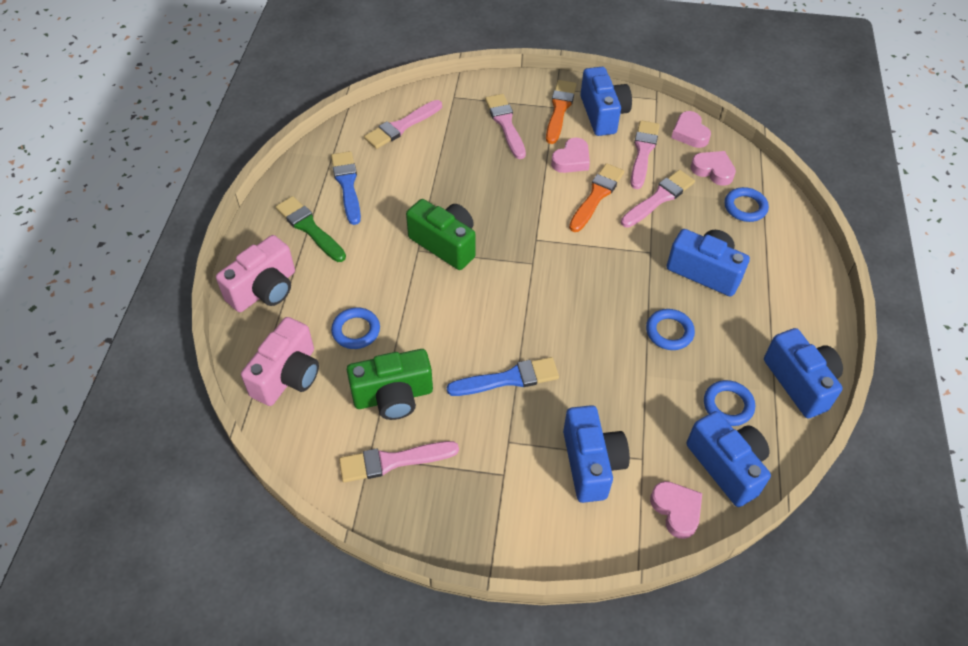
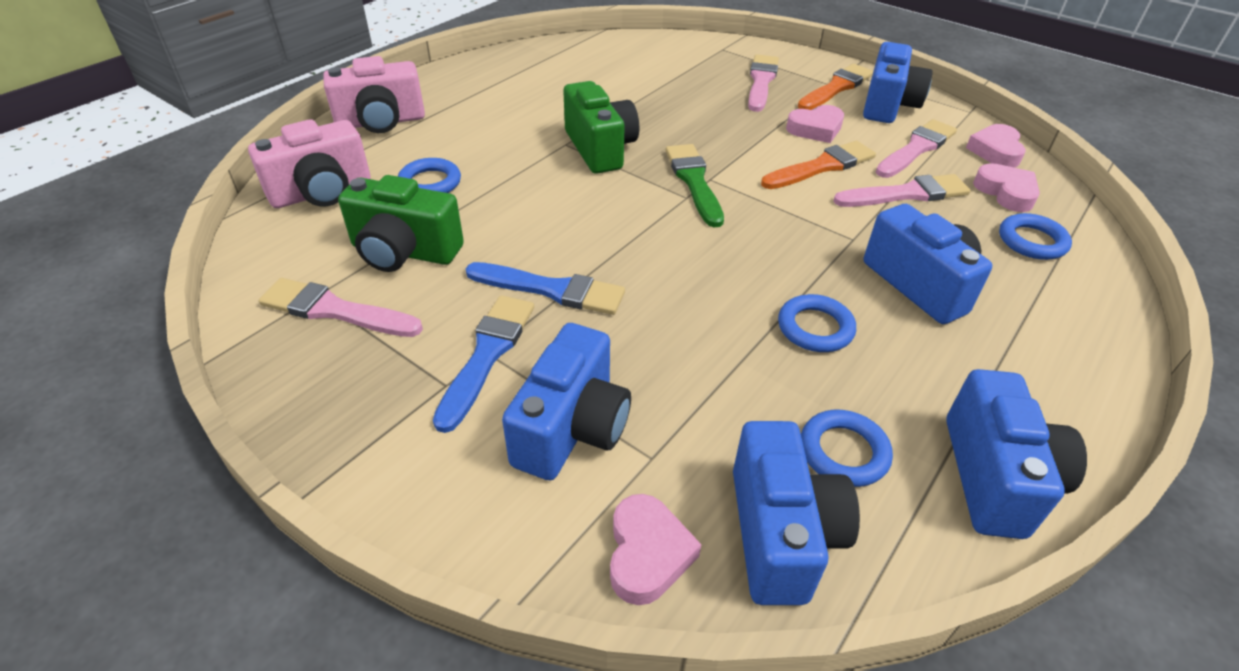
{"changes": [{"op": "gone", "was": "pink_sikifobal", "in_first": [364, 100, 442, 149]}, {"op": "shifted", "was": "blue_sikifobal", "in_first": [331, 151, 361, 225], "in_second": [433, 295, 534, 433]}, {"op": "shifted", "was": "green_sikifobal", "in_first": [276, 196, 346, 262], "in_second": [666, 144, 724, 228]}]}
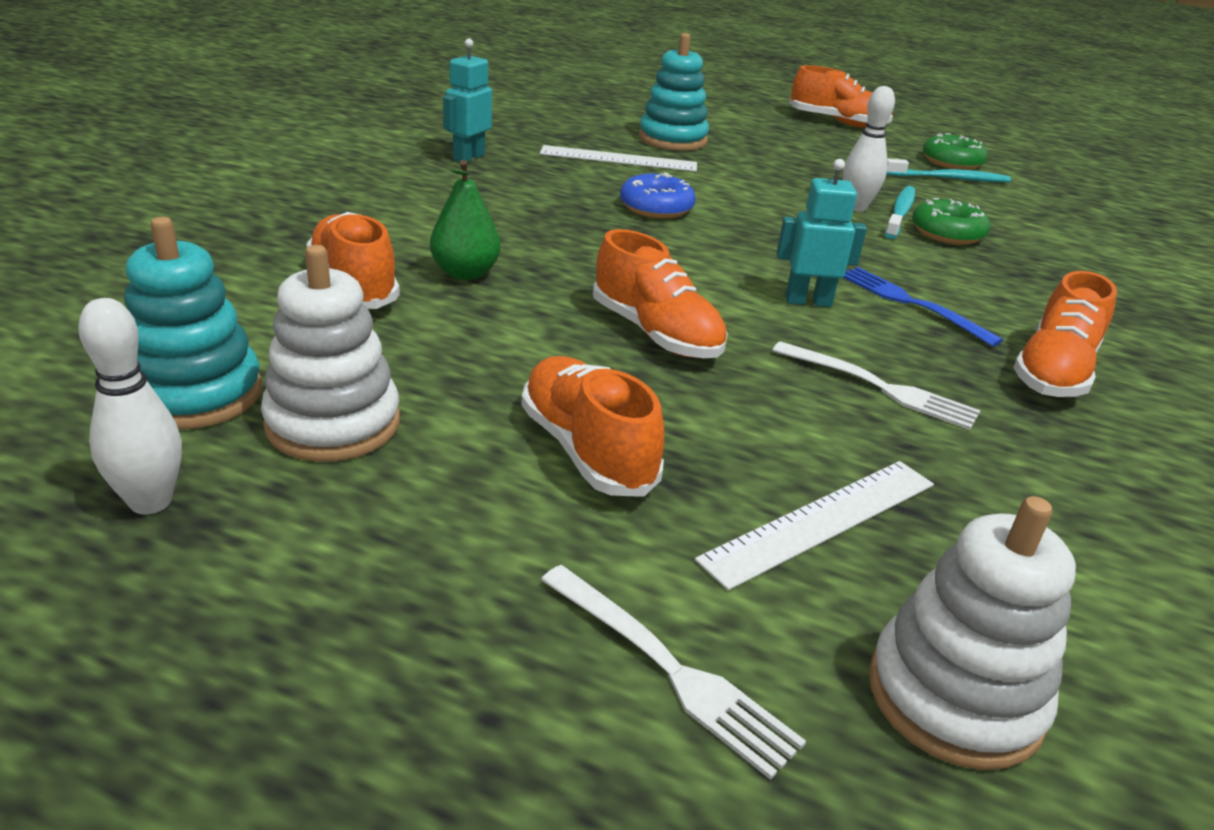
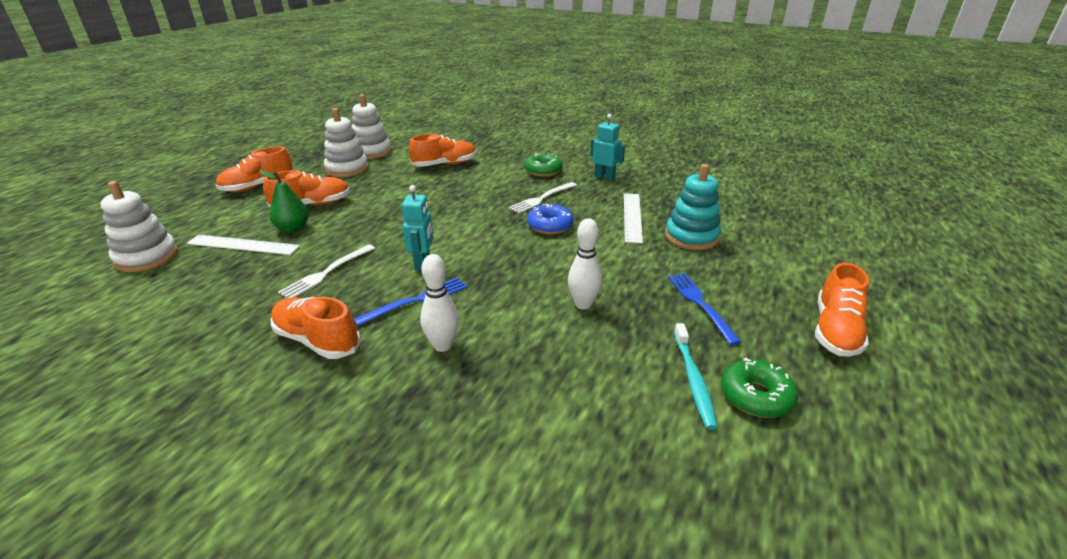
{"changes": [{"op": "shifted", "was": "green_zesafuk", "in_first": [430, 160, 501, 280], "in_second": [259, 170, 309, 233]}, {"op": "gone", "was": "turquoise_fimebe", "in_first": [885, 186, 915, 239]}, {"op": "shifted", "was": "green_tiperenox", "in_first": [912, 198, 991, 245], "in_second": [524, 153, 563, 177]}, {"op": "repainted", "was": "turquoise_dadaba", "now": "white_dadaba", "in_first": [124, 217, 262, 429], "in_second": [351, 94, 391, 159]}, {"op": "shifted", "was": "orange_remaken", "in_first": [593, 229, 728, 358], "in_second": [216, 146, 294, 192]}, {"op": "shifted", "was": "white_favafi", "in_first": [78, 298, 182, 514], "in_second": [420, 254, 459, 352]}, {"op": "rotated", "was": "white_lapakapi", "in_first": [695, 461, 934, 590], "in_second": [186, 235, 300, 255], "clockwise": -45}, {"op": "shifted", "was": "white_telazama", "in_first": [541, 565, 806, 780], "in_second": [508, 182, 577, 214]}, {"op": "new", "now": "blue_telazama", "in_second": [668, 273, 741, 345]}]}
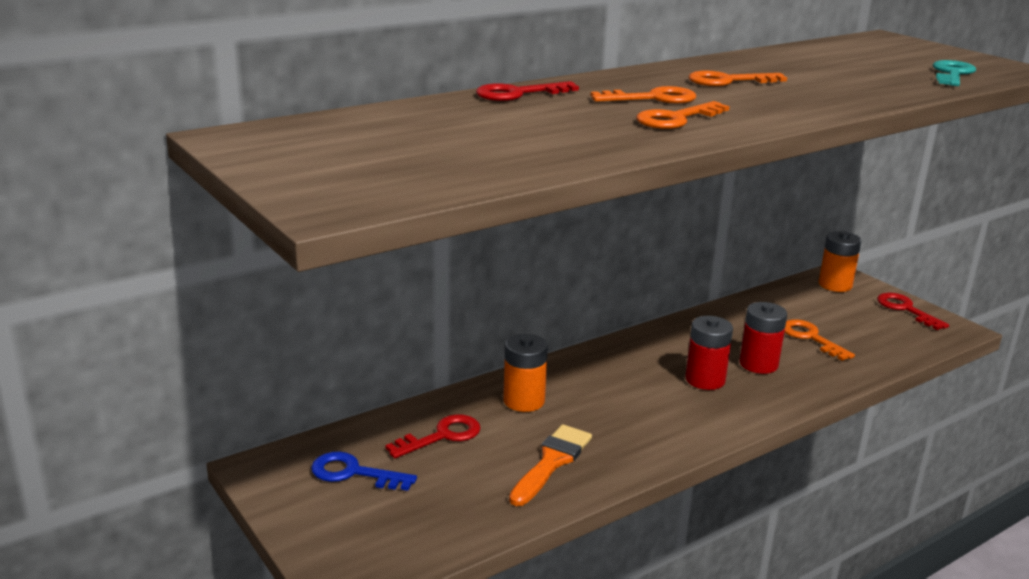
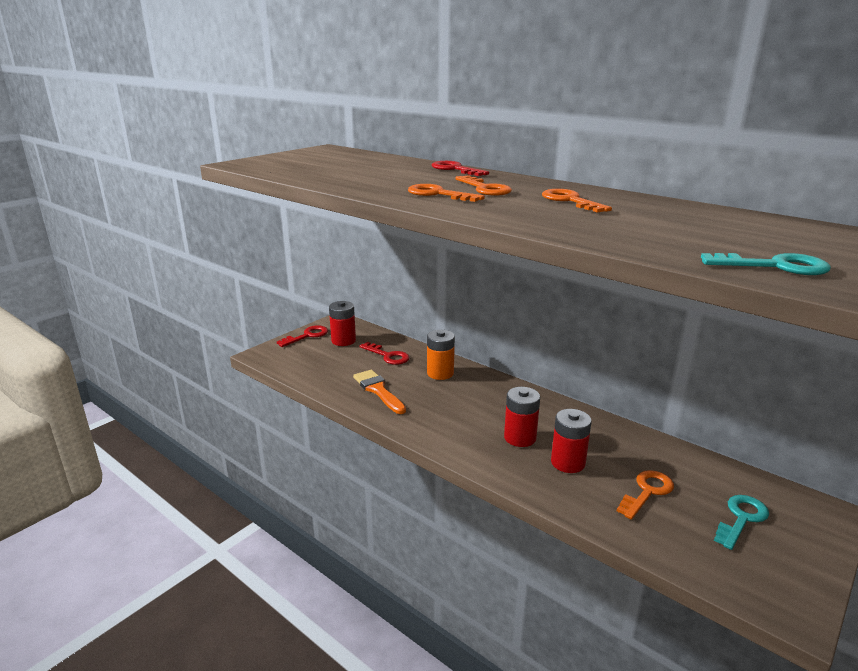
{"changes": [{"op": "gone", "was": "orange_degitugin", "in_first": [819, 231, 862, 292]}, {"op": "shifted", "was": "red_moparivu", "in_first": [877, 293, 949, 330], "in_second": [277, 325, 328, 347]}, {"op": "rotated", "was": "orange_sikifobal", "in_first": [509, 424, 592, 506], "in_second": [353, 370, 406, 414], "clockwise": -135}, {"op": "swapped", "was": "blue_moparivu", "now": "red_degitugin", "in_first": [311, 452, 417, 491], "in_second": [329, 301, 356, 346]}, {"op": "new", "now": "turquoise_moparivu", "in_second": [714, 495, 769, 550]}]}
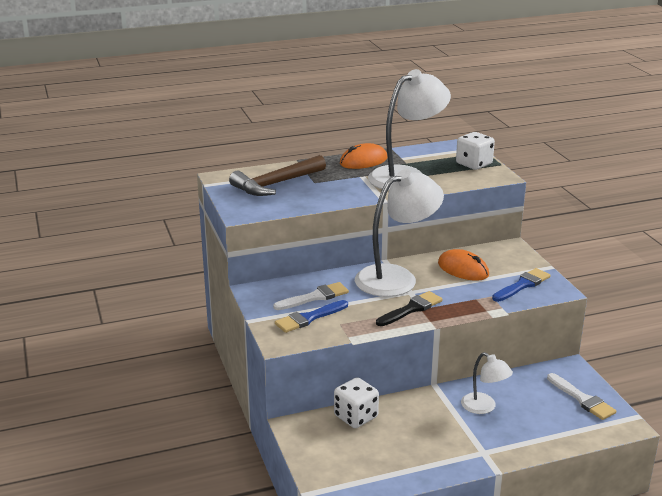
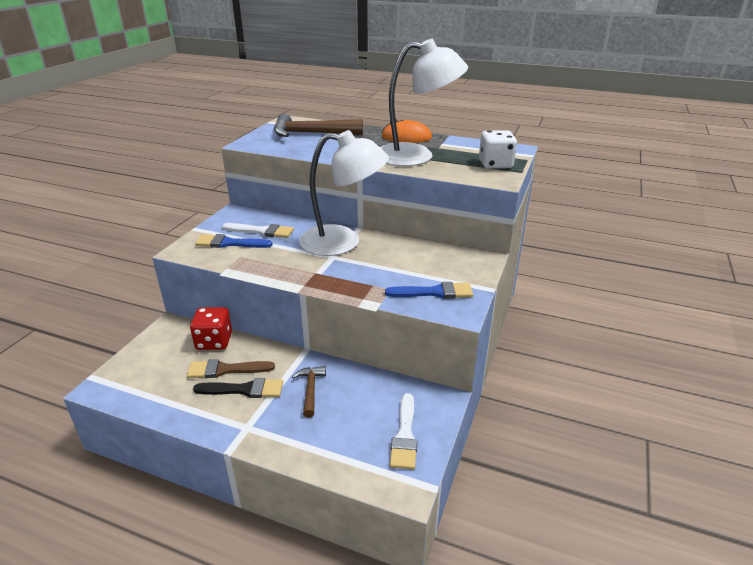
{"changes": [{"op": "gone", "was": "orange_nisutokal", "in_first": [438, 249, 489, 281]}, {"op": "shifted", "was": "black_sikifobal", "in_first": [376, 291, 443, 326], "in_second": [193, 378, 283, 398]}, {"op": "swapped", "was": "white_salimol", "now": "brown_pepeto", "in_first": [461, 352, 513, 414], "in_second": [292, 366, 326, 418]}, {"op": "repainted", "was": "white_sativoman", "now": "red_sativoman", "in_first": [334, 377, 379, 428], "in_second": [190, 307, 232, 350]}, {"op": "new", "now": "brown_sikifobal", "in_second": [187, 359, 275, 378]}]}
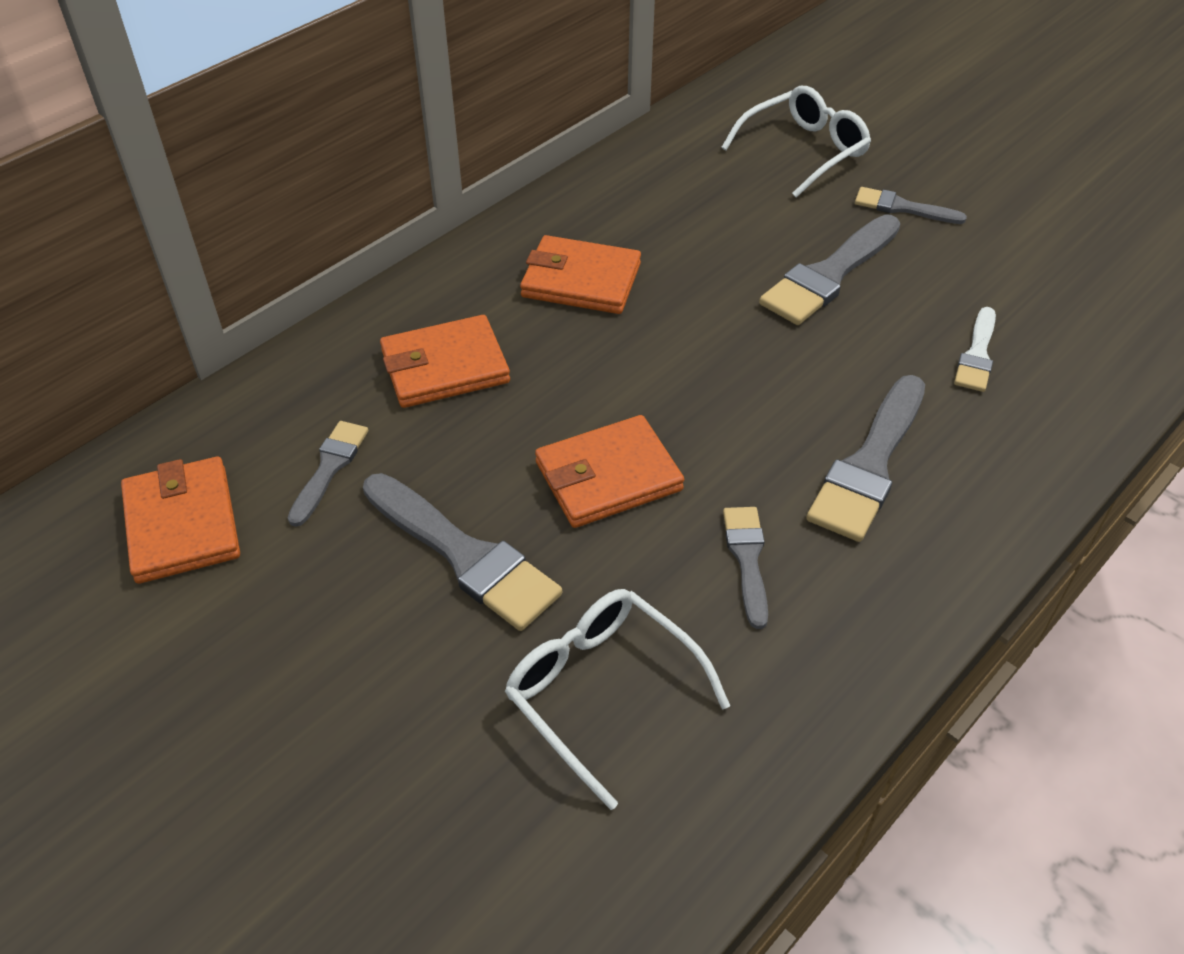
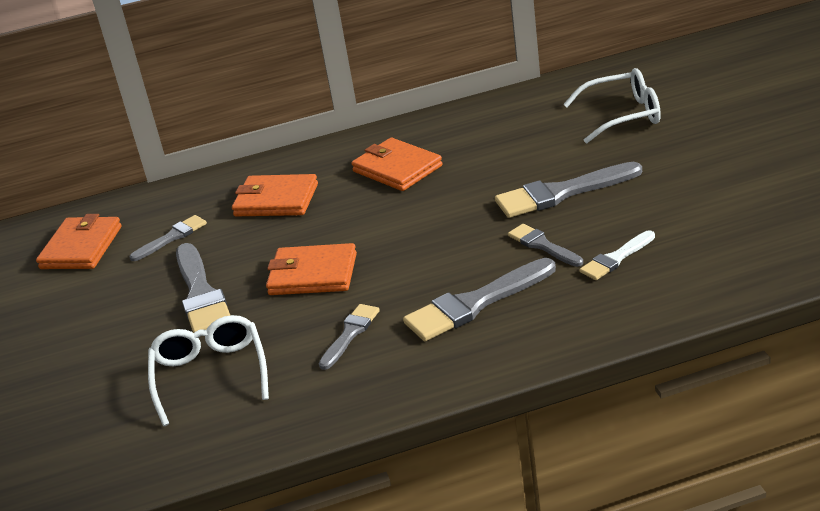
{"changes": [{"op": "shifted", "was": "grey_sikifobal", "in_first": [855, 187, 967, 224], "in_second": [508, 224, 583, 267]}]}
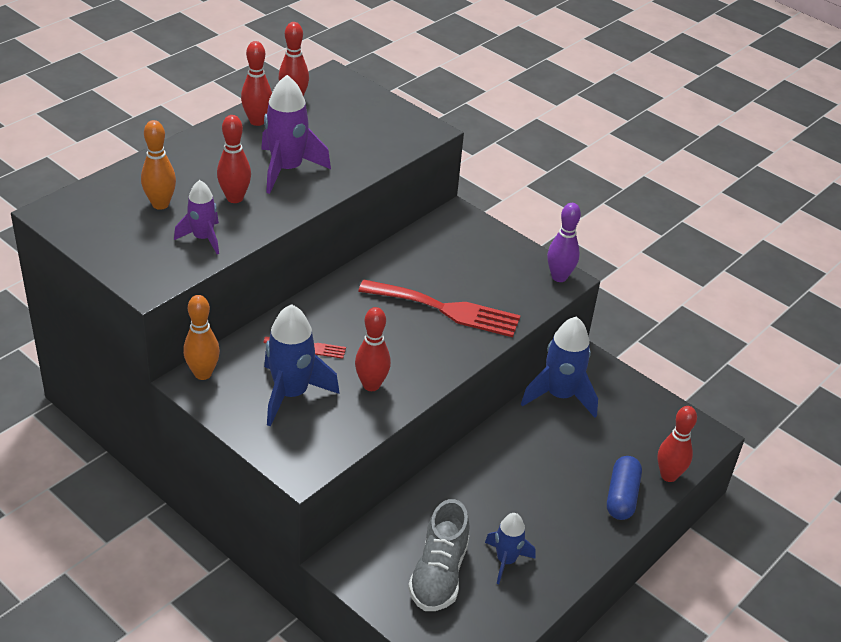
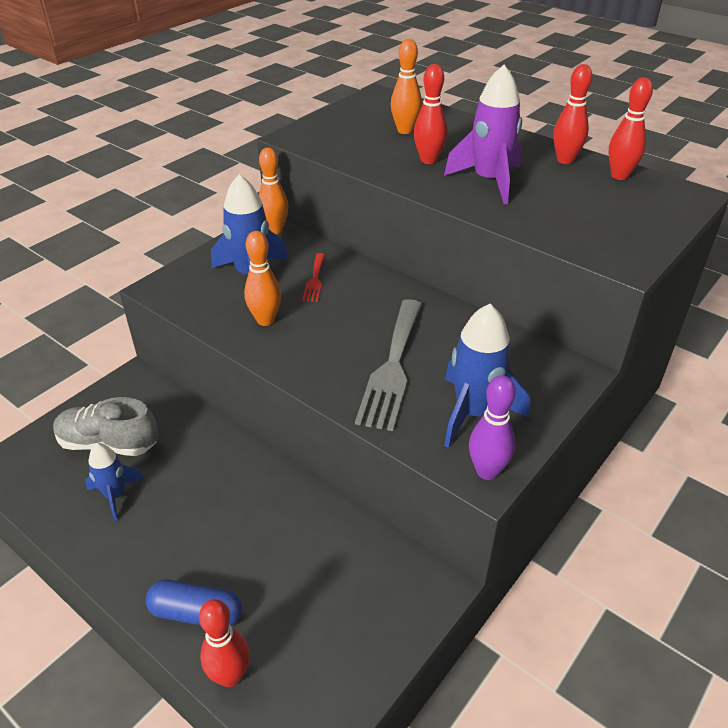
{"changes": [{"op": "gone", "was": "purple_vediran", "in_first": [174, 180, 219, 254]}, {"op": "repainted", "was": "red_telazama", "now": "grey_telazama", "in_first": [358, 280, 521, 337], "in_second": [355, 299, 422, 431]}, {"op": "repainted", "was": "red_favafi", "now": "orange_favafi", "in_first": [355, 307, 391, 391], "in_second": [244, 231, 281, 326]}, {"op": "shifted", "was": "blue_vediran", "in_first": [521, 316, 598, 418], "in_second": [444, 304, 530, 448]}]}
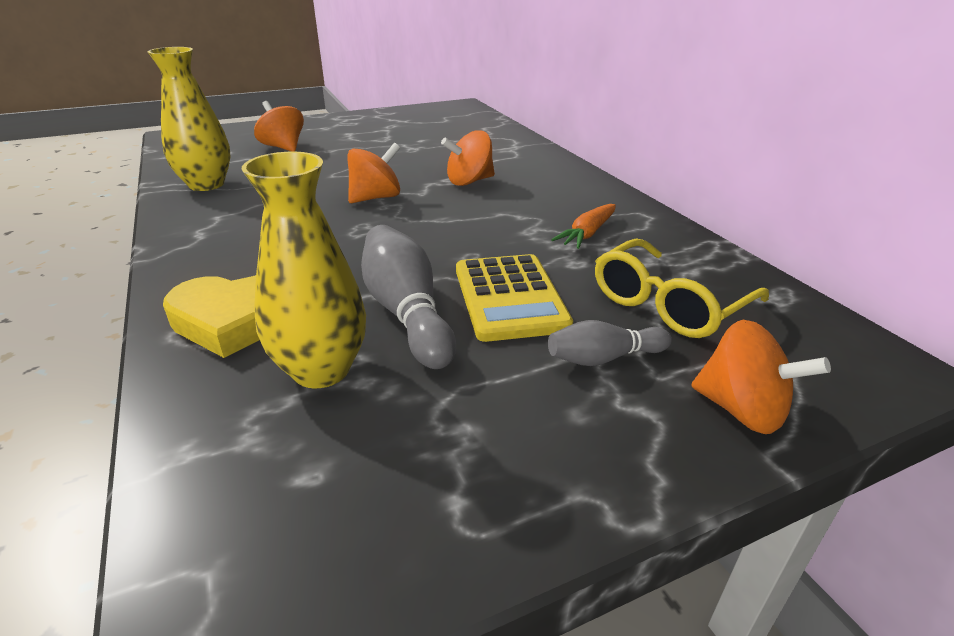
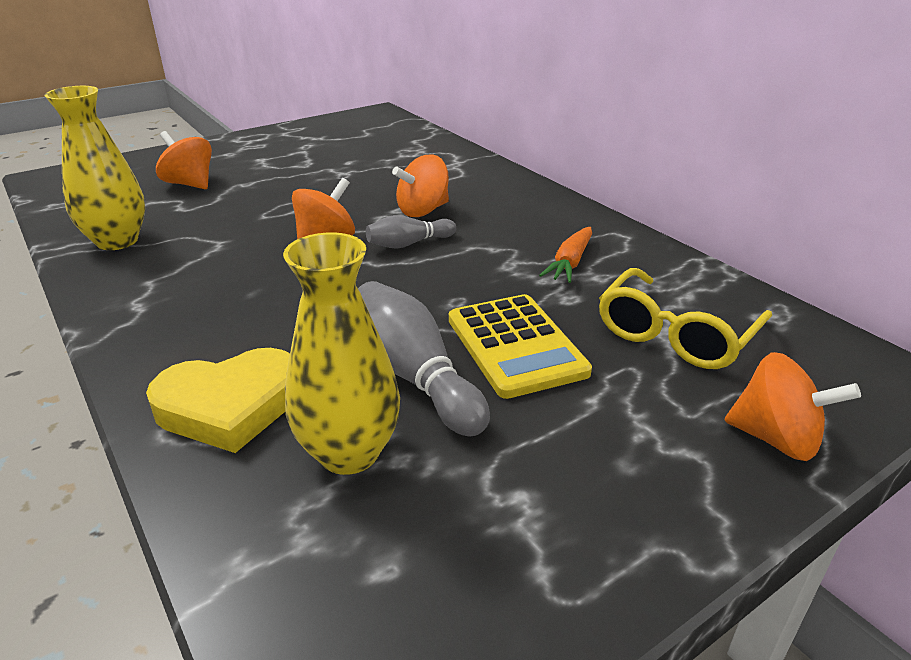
{"changes": [{"op": "shifted", "was": "grey_favafi", "in_first": [548, 320, 672, 366], "in_second": [366, 215, 456, 249]}]}
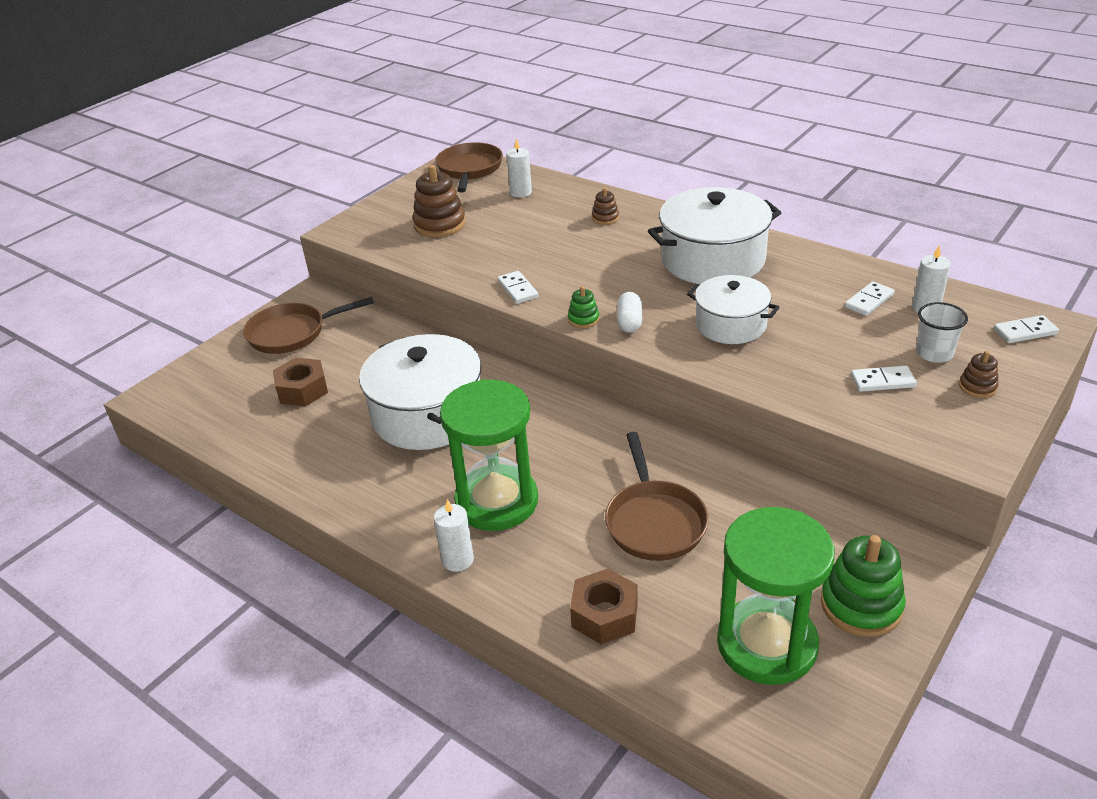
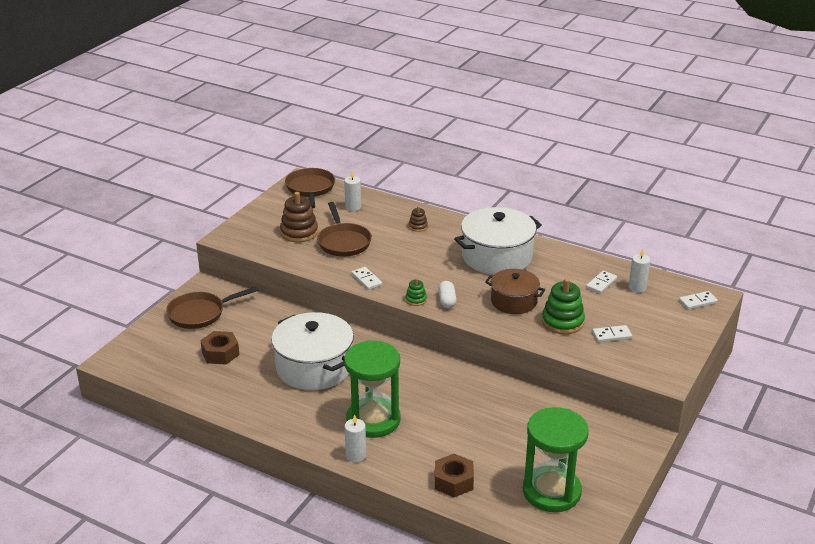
{"changes": [{"op": "repainted", "was": "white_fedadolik", "now": "brown_fedadolik", "in_first": [687, 275, 779, 344], "in_second": [485, 269, 545, 314]}, {"op": "gone", "was": "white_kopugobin", "in_first": [916, 302, 968, 363]}, {"op": "gone", "was": "brown_dadaba", "in_first": [959, 351, 999, 398]}, {"op": "shifted", "was": "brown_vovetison", "in_first": [605, 432, 709, 561], "in_second": [317, 202, 372, 256]}, {"op": "shifted", "was": "green_dadaba", "in_first": [821, 535, 906, 637], "in_second": [542, 278, 585, 334]}]}
